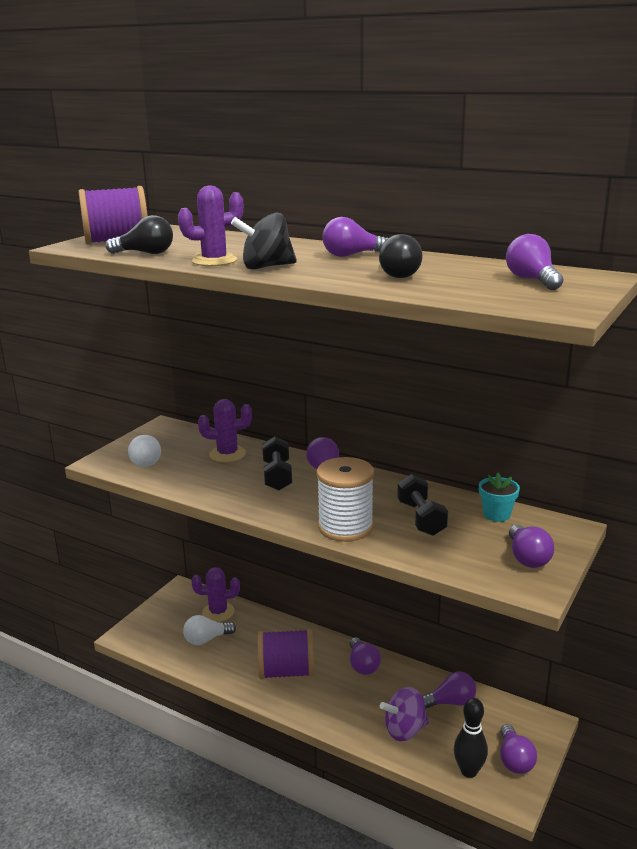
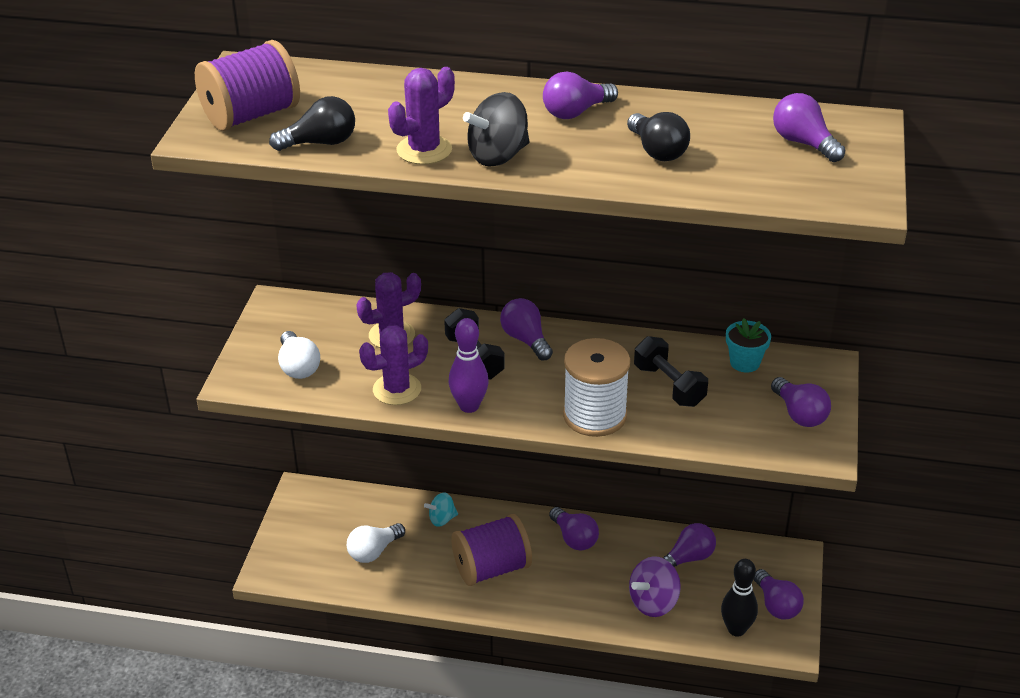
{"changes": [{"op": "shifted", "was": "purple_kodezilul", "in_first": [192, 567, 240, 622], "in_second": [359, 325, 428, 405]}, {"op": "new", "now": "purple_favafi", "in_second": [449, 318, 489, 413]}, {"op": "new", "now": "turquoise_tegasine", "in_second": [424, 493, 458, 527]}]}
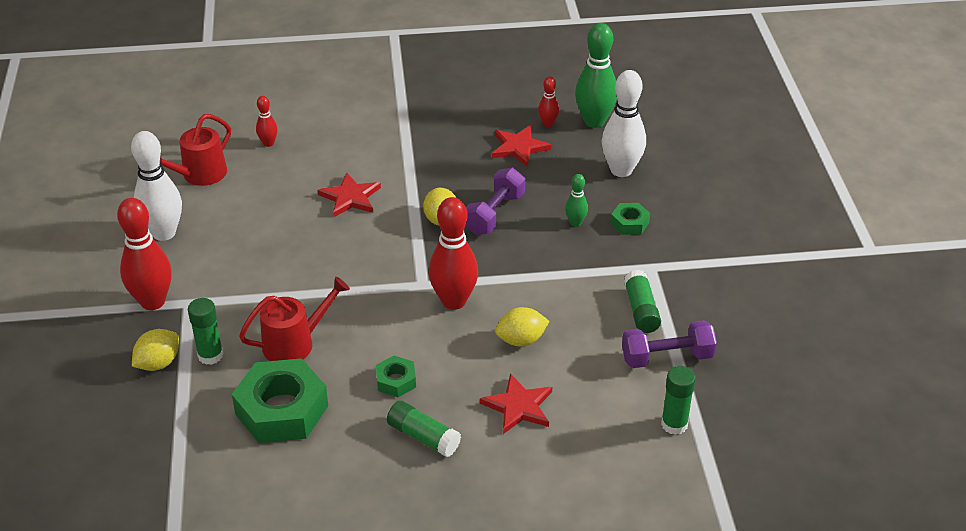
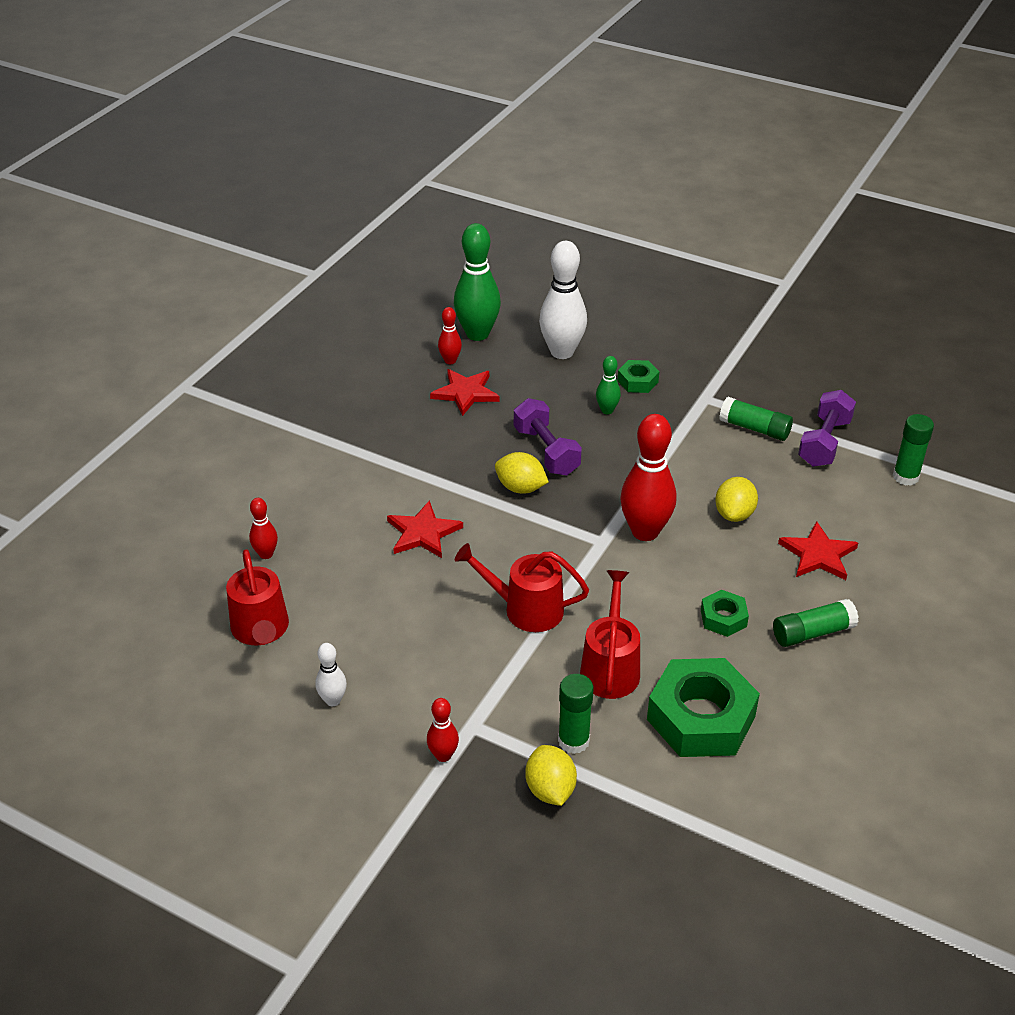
{"changes": [{"op": "scaled", "was": "white_favafi", "in_first": [131, 131, 182, 241], "in_second": [315, 643, 347, 706], "ratio": 0.5}, {"op": "scaled", "was": "red_favafi", "in_first": [117, 198, 172, 310], "in_second": [427, 698, 459, 762], "ratio": 0.5}, {"op": "new", "now": "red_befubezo", "in_second": [455, 543, 589, 632]}]}
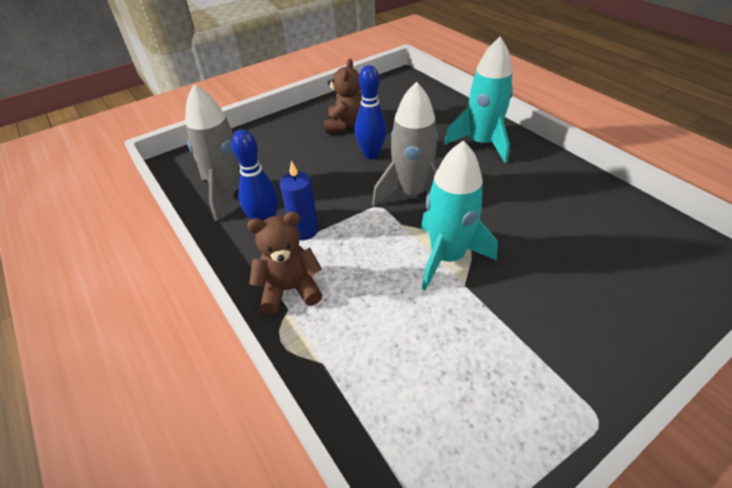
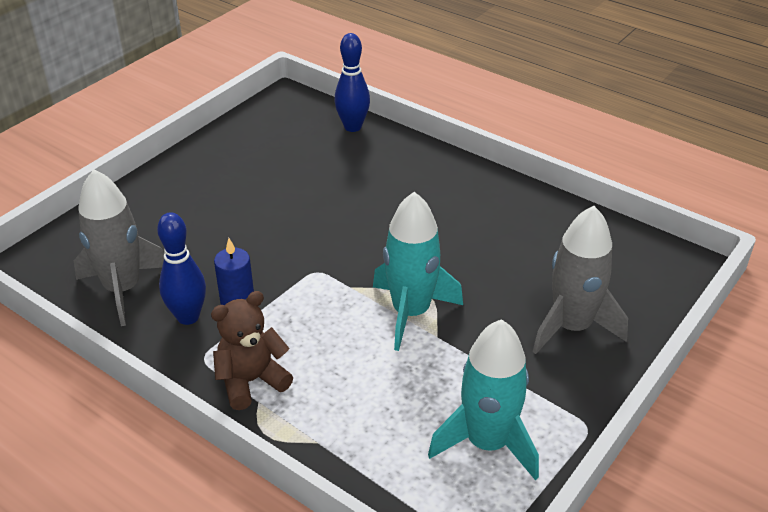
{"changes": [{"op": "shifted", "was": "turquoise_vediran", "in_first": [444, 37, 513, 163], "in_second": [428, 319, 539, 481]}, {"op": "gone", "was": "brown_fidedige", "in_first": [324, 59, 362, 133]}, {"op": "shifted", "was": "blue_favafi", "in_first": [355, 65, 387, 159], "in_second": [334, 33, 370, 132]}, {"op": "shifted", "was": "grey_vediran", "in_first": [372, 82, 438, 207], "in_second": [532, 206, 628, 354]}]}
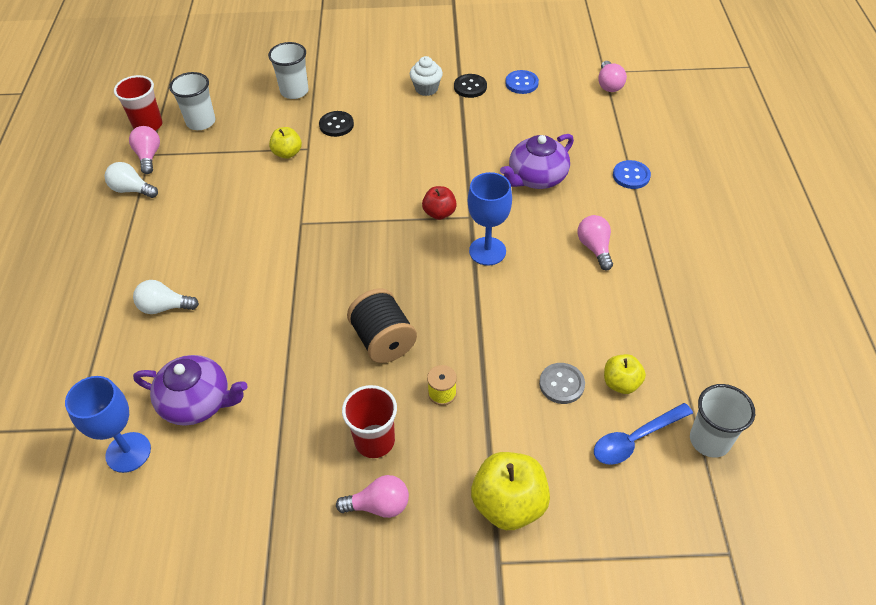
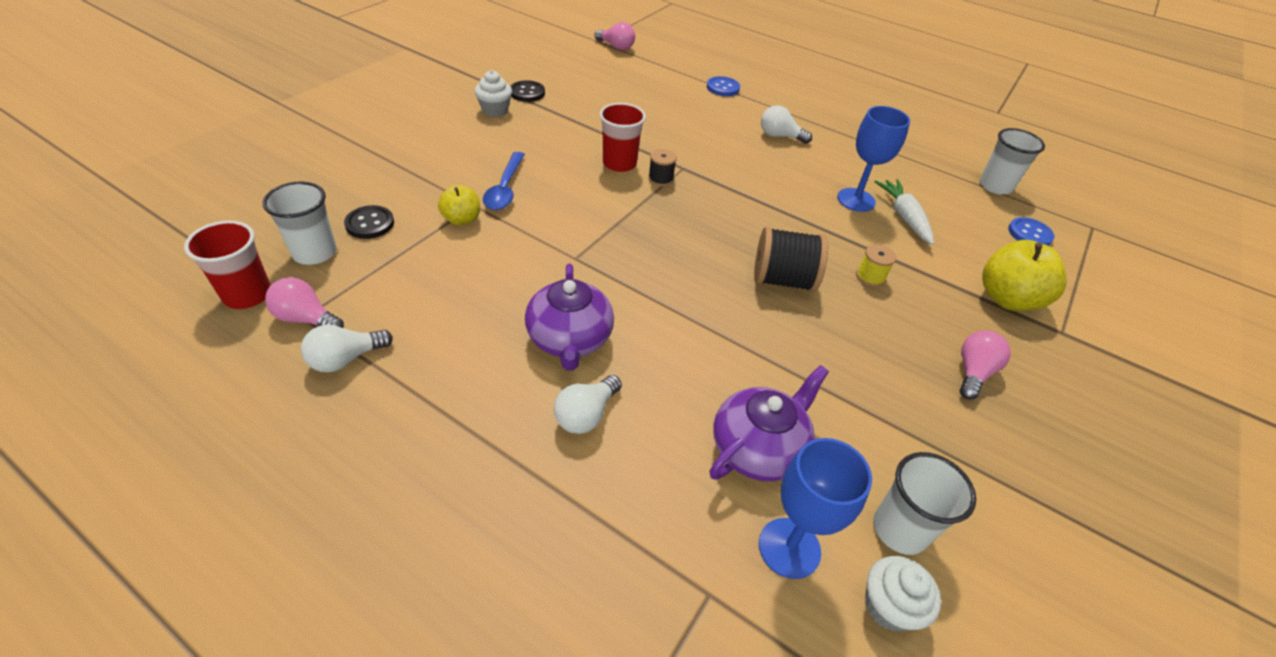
{"changes": [{"op": "shifted", "was": "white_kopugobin", "in_first": [268, 42, 309, 99], "in_second": [873, 452, 976, 555]}, {"op": "shifted", "was": "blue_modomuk", "in_first": [505, 70, 539, 94], "in_second": [1008, 217, 1055, 246]}, {"op": "shifted", "was": "black_modomuk", "in_first": [319, 111, 354, 137], "in_second": [344, 205, 394, 239]}, {"op": "shifted", "was": "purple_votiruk", "in_first": [500, 134, 574, 189], "in_second": [525, 264, 614, 371]}, {"op": "shifted", "was": "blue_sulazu", "in_first": [468, 172, 512, 266], "in_second": [837, 106, 910, 212]}, {"op": "swapped", "was": "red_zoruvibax", "now": "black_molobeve", "in_first": [422, 186, 457, 220], "in_second": [648, 149, 677, 187]}, {"op": "repainted", "was": "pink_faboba", "now": "white_faboba", "in_first": [578, 215, 613, 270], "in_second": [761, 105, 812, 144]}, {"op": "gone", "was": "yellow_zoruvibax", "in_first": [604, 354, 646, 394]}, {"op": "swapped", "was": "grey_modomuk", "now": "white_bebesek", "in_first": [539, 363, 585, 404], "in_second": [875, 179, 934, 245]}, {"op": "shifted", "was": "red_kopugobin", "in_first": [342, 385, 397, 458], "in_second": [599, 103, 646, 172]}, {"op": "shifted", "was": "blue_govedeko", "in_first": [594, 403, 693, 465], "in_second": [483, 152, 525, 210]}, {"op": "new", "now": "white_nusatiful", "in_second": [865, 556, 941, 632]}]}
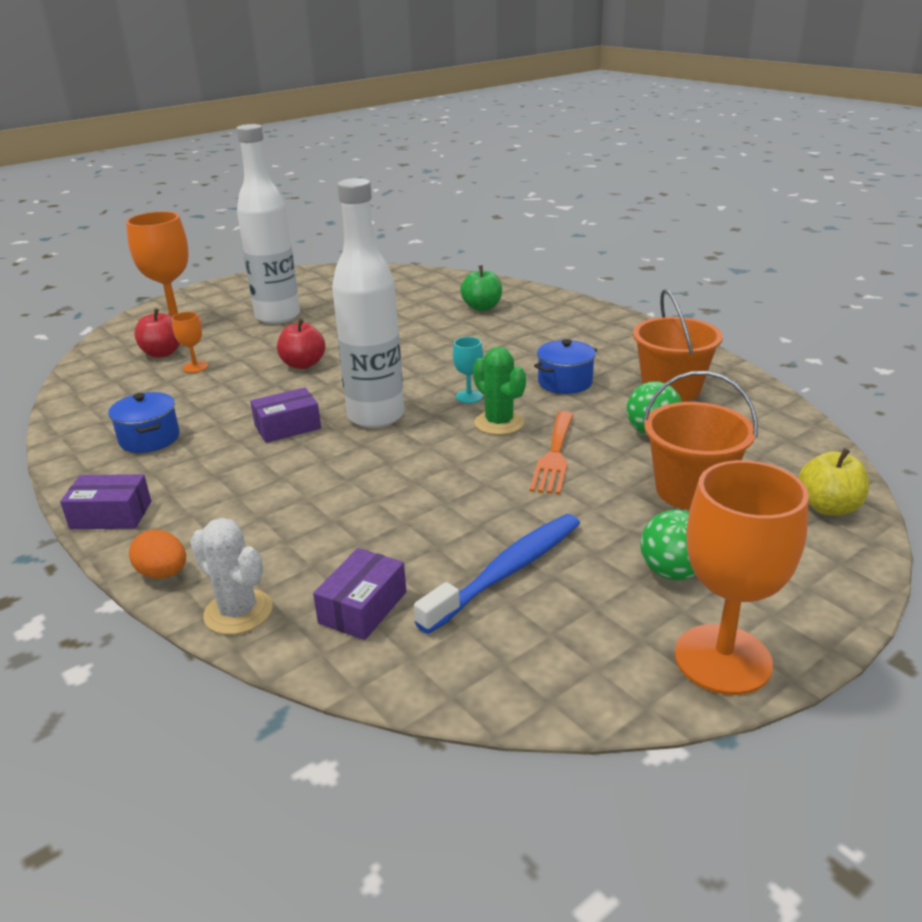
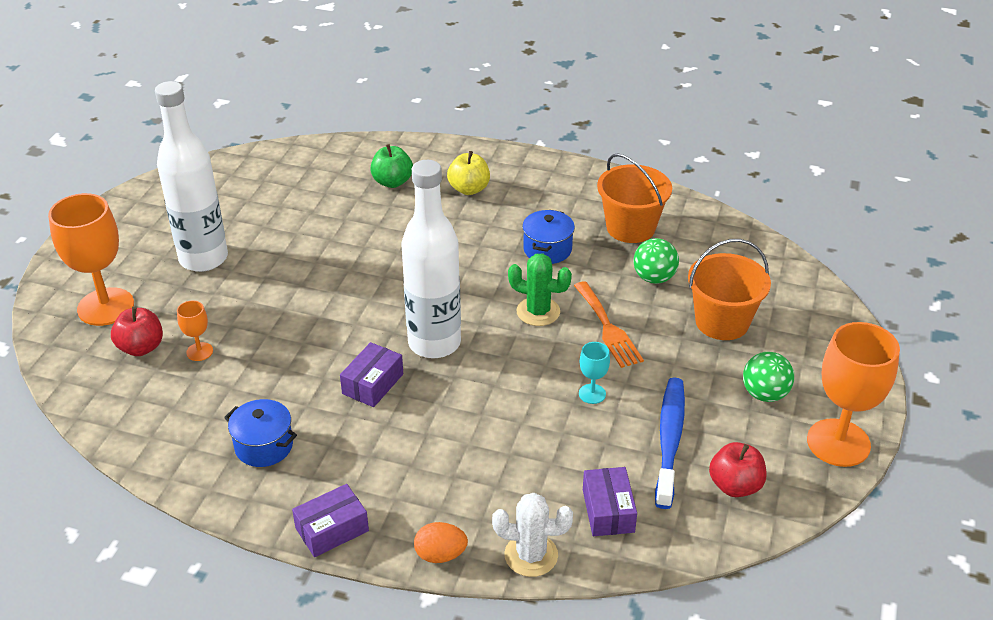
{"changes": [{"op": "shifted", "was": "red_zoruvibax", "in_first": [277, 318, 325, 369], "in_second": [709, 442, 766, 497]}, {"op": "shifted", "was": "turquoise_sulazu", "in_first": [453, 337, 483, 403], "in_second": [579, 342, 610, 404]}, {"op": "shifted", "was": "yellow_zoruvibax", "in_first": [798, 448, 869, 516], "in_second": [447, 151, 490, 195]}]}
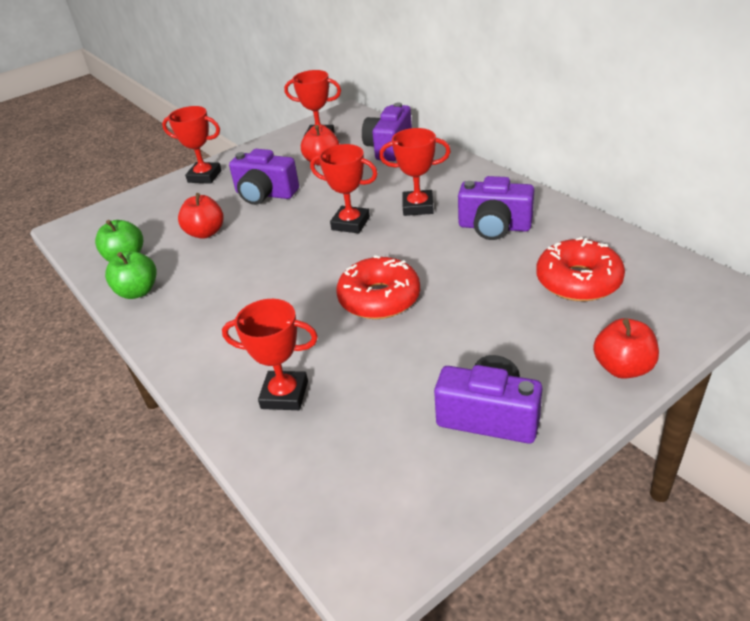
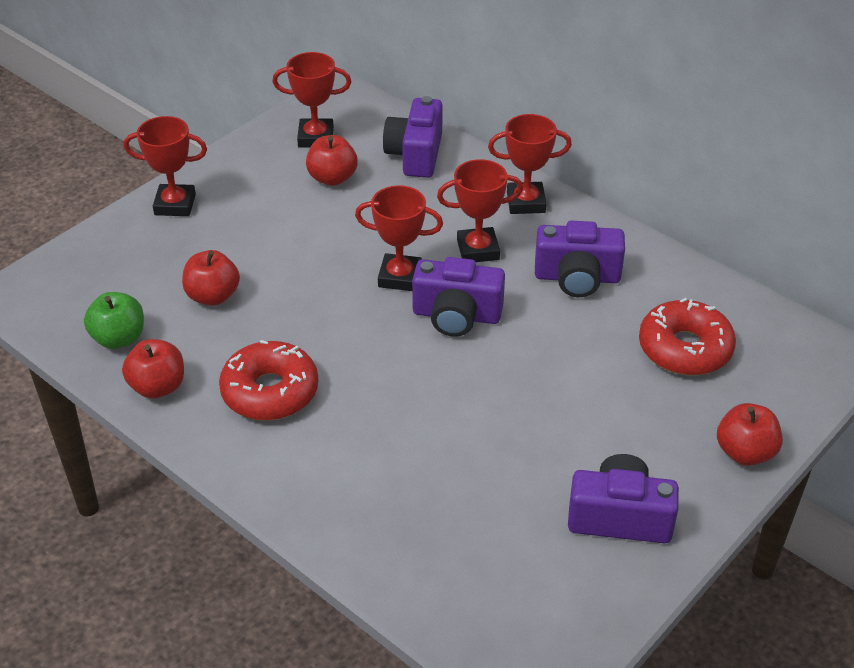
{"changes": [{"op": "shifted", "was": "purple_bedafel", "in_first": [229, 149, 299, 205], "in_second": [412, 257, 505, 337]}, {"op": "repainted", "was": "green_zoruvibax", "now": "red_zoruvibax", "in_first": [105, 251, 157, 299], "in_second": [122, 339, 184, 399]}, {"op": "shifted", "was": "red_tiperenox", "in_first": [336, 255, 420, 319], "in_second": [219, 340, 318, 421]}, {"op": "shifted", "was": "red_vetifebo", "in_first": [222, 299, 318, 410], "in_second": [488, 114, 572, 214]}]}
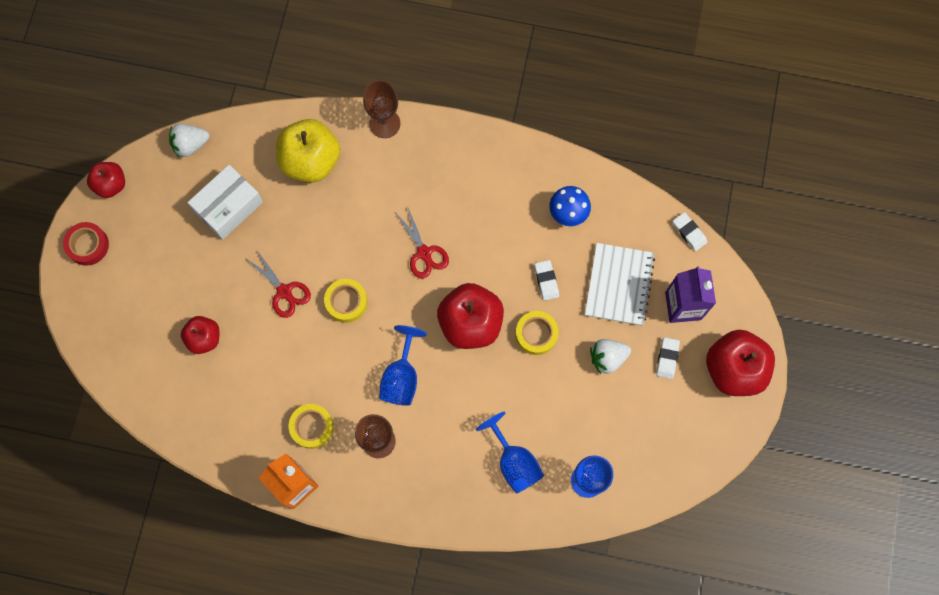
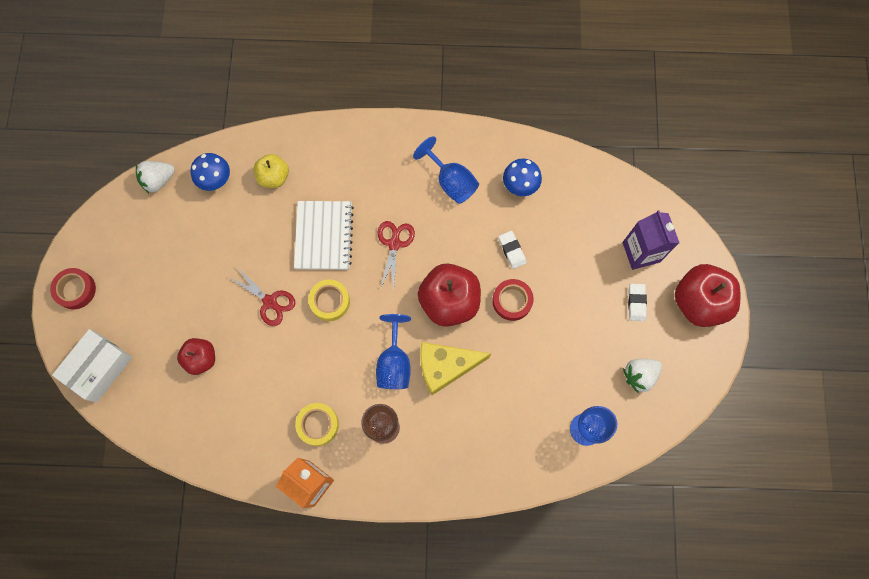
{"changes": [{"op": "gone", "was": "brown_sulazu", "in_first": [363, 80, 400, 138]}, {"op": "scaled", "was": "yellow_zoruvibax", "in_first": [276, 119, 340, 182], "in_second": [254, 154, 289, 188], "ratio": 0.58}, {"op": "gone", "was": "red_zoruvibax", "in_first": [87, 162, 125, 198]}, {"op": "shifted", "was": "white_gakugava", "in_first": [187, 165, 263, 240], "in_second": [52, 329, 132, 403]}, {"op": "rotated", "was": "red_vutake", "in_first": [395, 206, 449, 279], "in_second": [378, 221, 415, 291], "clockwise": -135}, {"op": "gone", "was": "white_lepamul", "in_first": [673, 212, 707, 251]}, {"op": "shifted", "was": "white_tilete", "in_first": [585, 243, 655, 326], "in_second": [294, 201, 354, 270]}, {"op": "repainted", "was": "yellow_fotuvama", "now": "red_fotuvama", "in_first": [515, 311, 559, 355], "in_second": [492, 279, 534, 321]}, {"op": "shifted", "was": "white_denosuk", "in_first": [590, 339, 631, 374], "in_second": [623, 359, 662, 393]}, {"op": "shifted", "was": "blue_sulazu", "in_first": [476, 412, 544, 494], "in_second": [413, 136, 479, 204]}, {"op": "new", "now": "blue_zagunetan", "in_second": [190, 153, 230, 191]}, {"op": "new", "now": "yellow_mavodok", "in_second": [420, 342, 491, 395]}]}
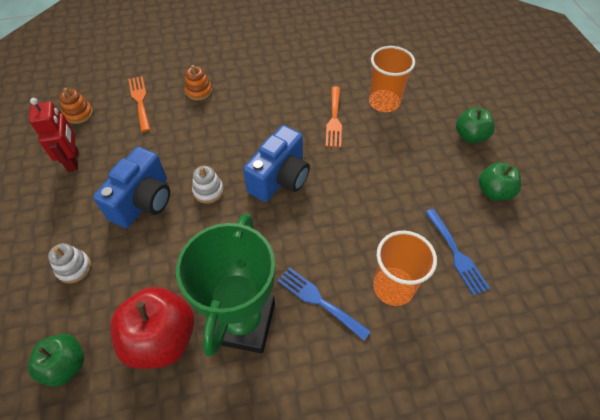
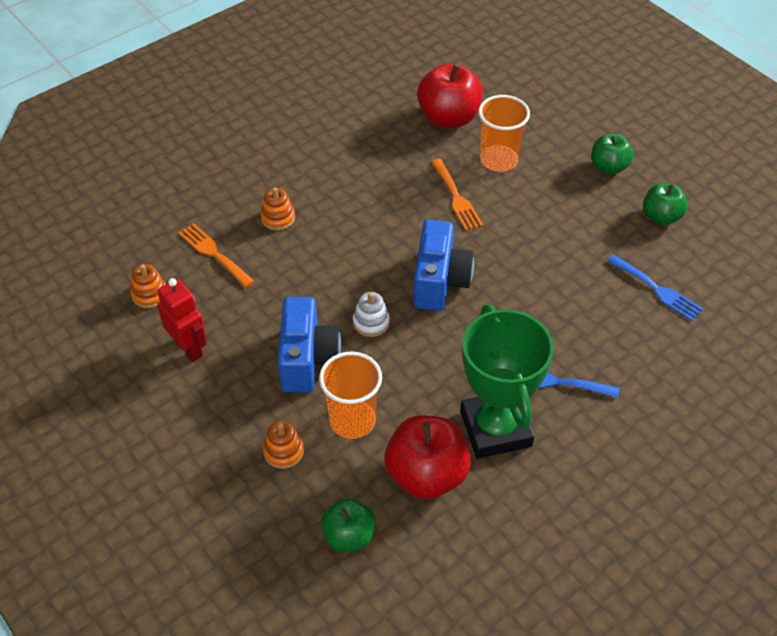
{"changes": [{"op": "shifted", "was": "orange_kopugobin", "in_first": [373, 231, 437, 306], "in_second": [319, 351, 382, 439]}, {"op": "repainted", "was": "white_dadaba", "now": "orange_dadaba", "in_first": [48, 243, 91, 283], "in_second": [263, 421, 304, 469]}, {"op": "new", "now": "red_zoruvibax", "in_second": [417, 63, 483, 128]}]}
